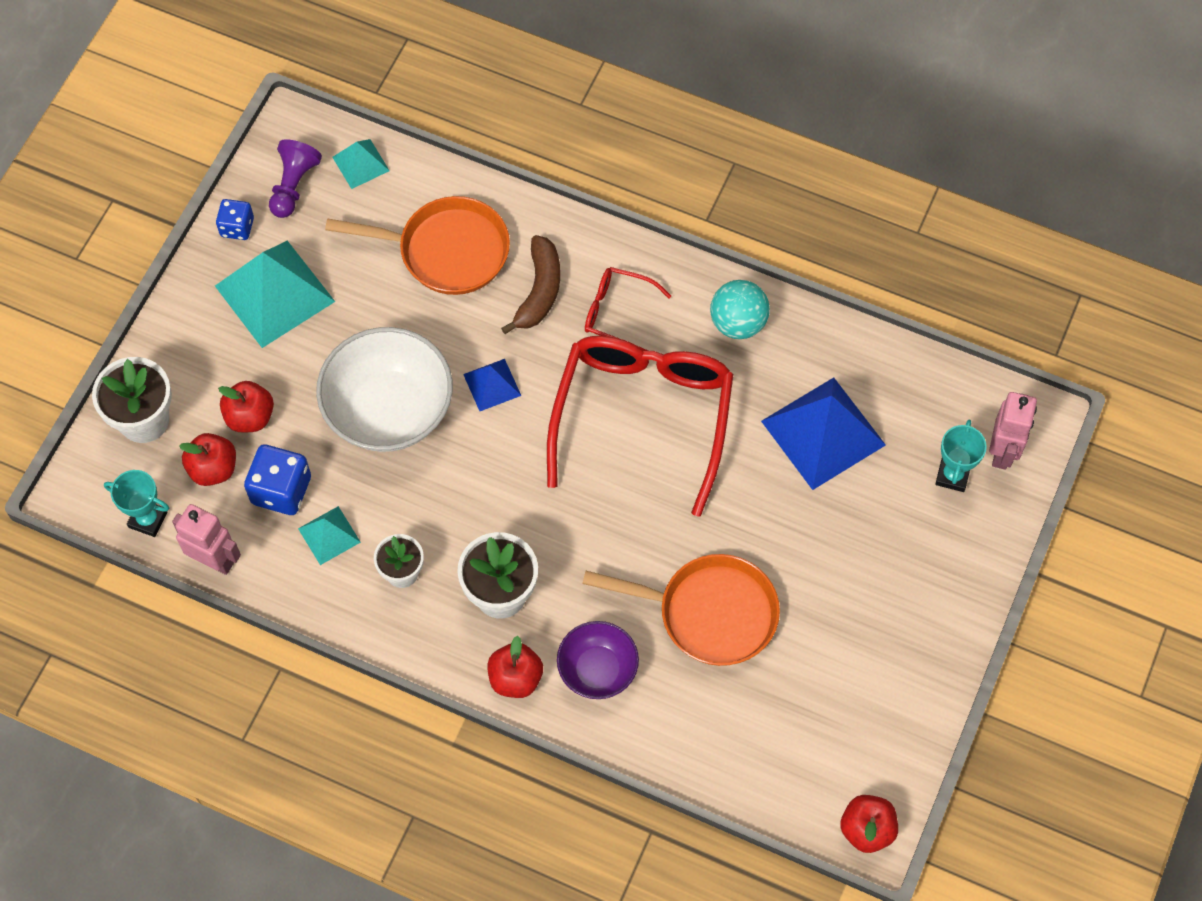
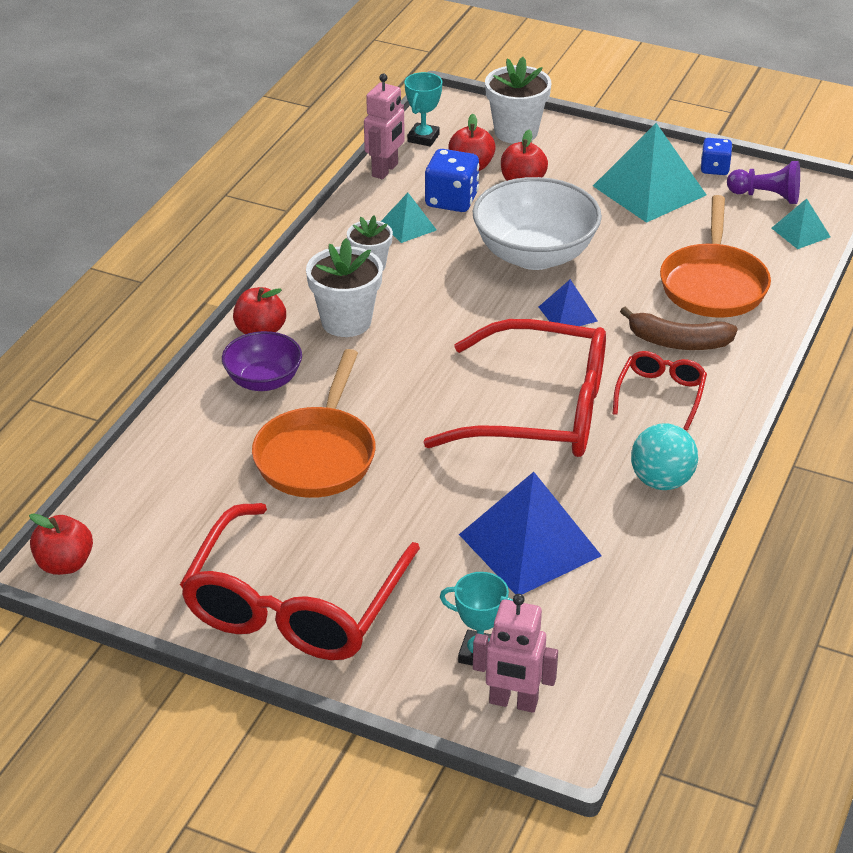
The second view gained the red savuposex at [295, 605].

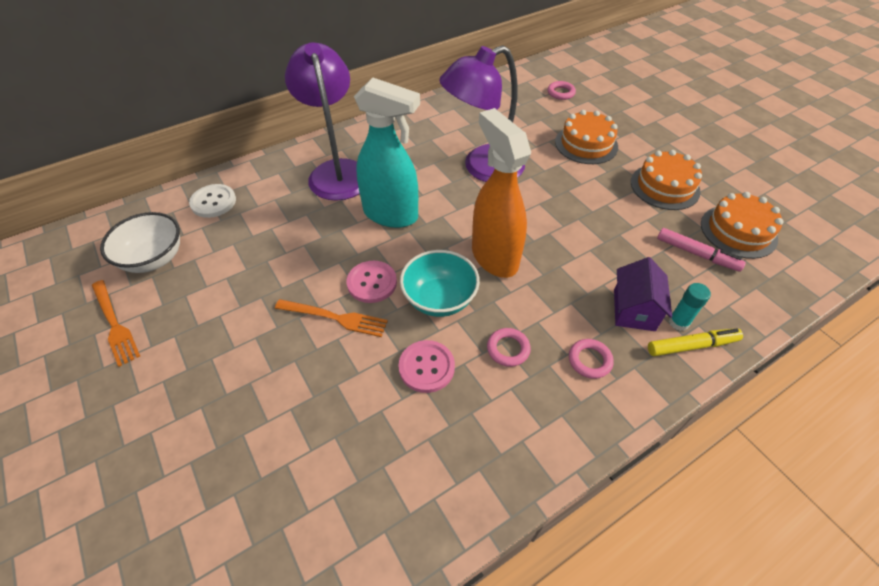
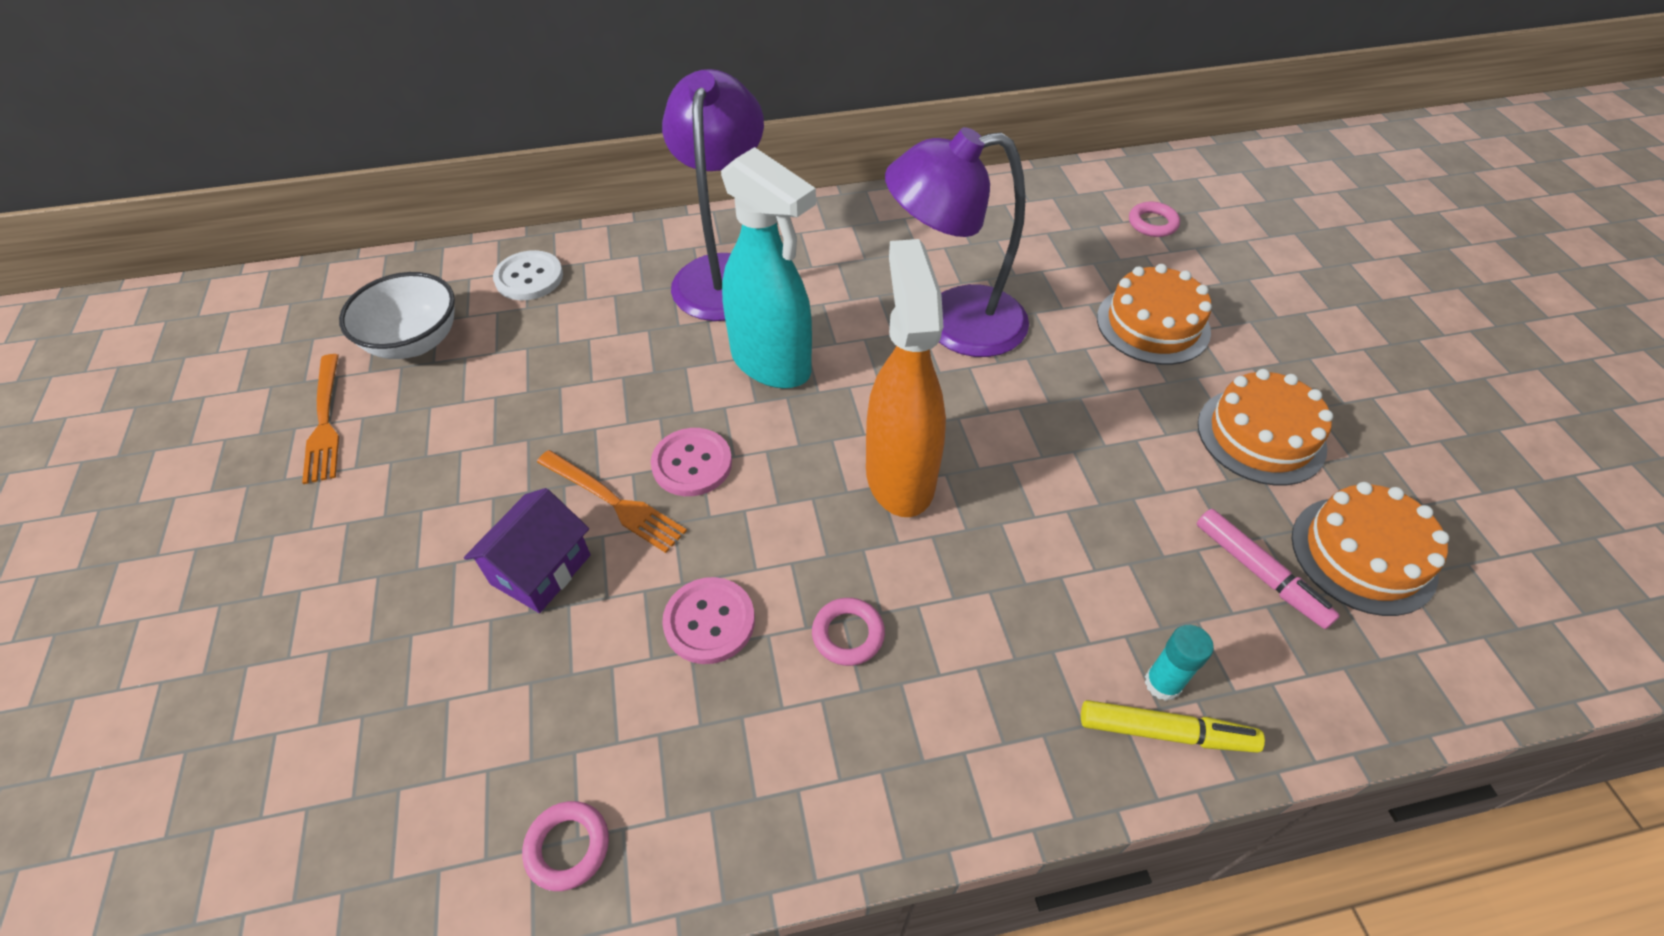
The second view lost the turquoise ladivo at [439, 299].
The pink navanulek ended up elsewhere, having gone from [589, 360] to [568, 847].
The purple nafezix ended up elsewhere, having gone from [634, 310] to [541, 569].

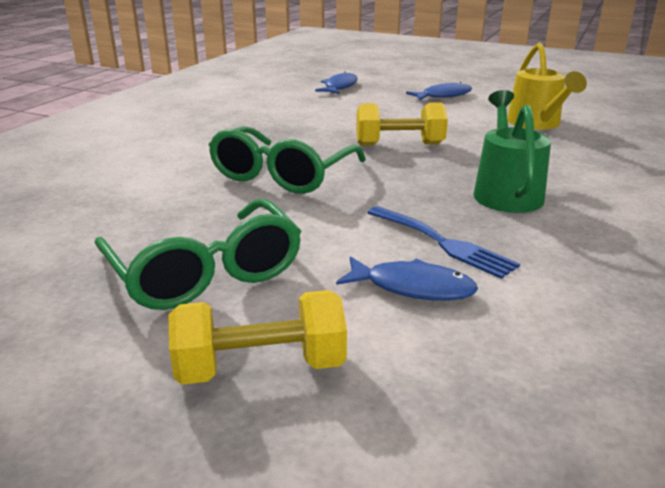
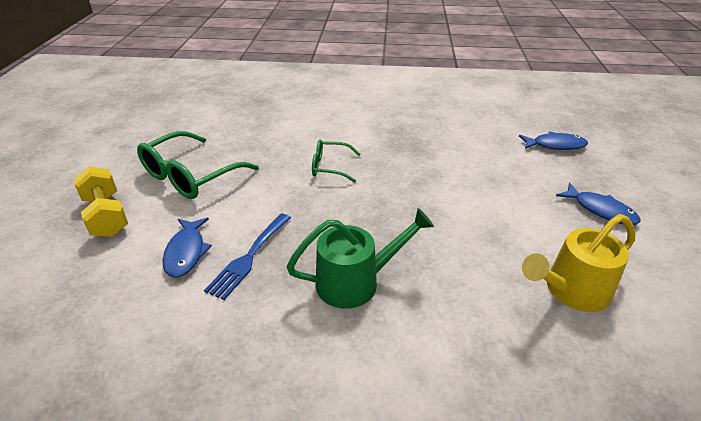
The second view lost the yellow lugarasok at [399, 145].
The size of the green savuposex at [282, 175] changed by a factor of 0.56.

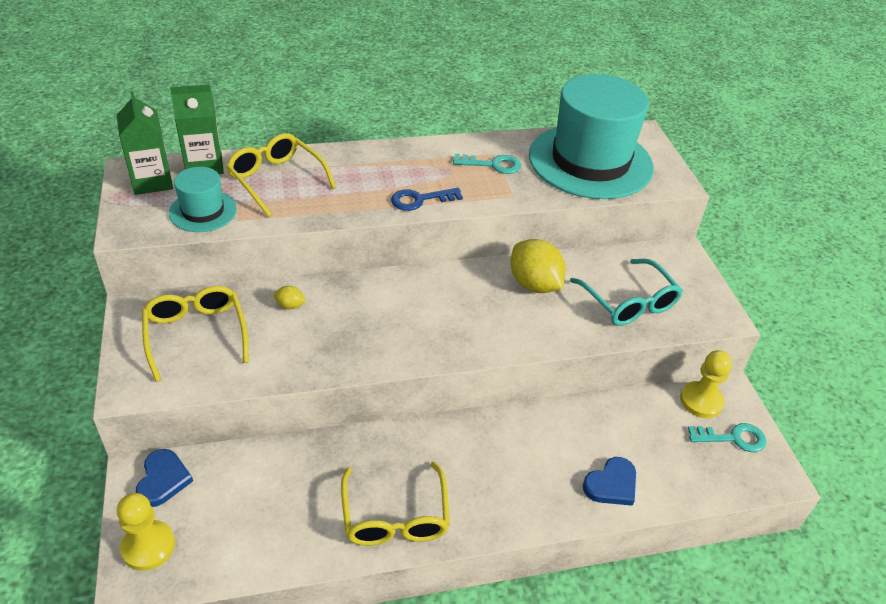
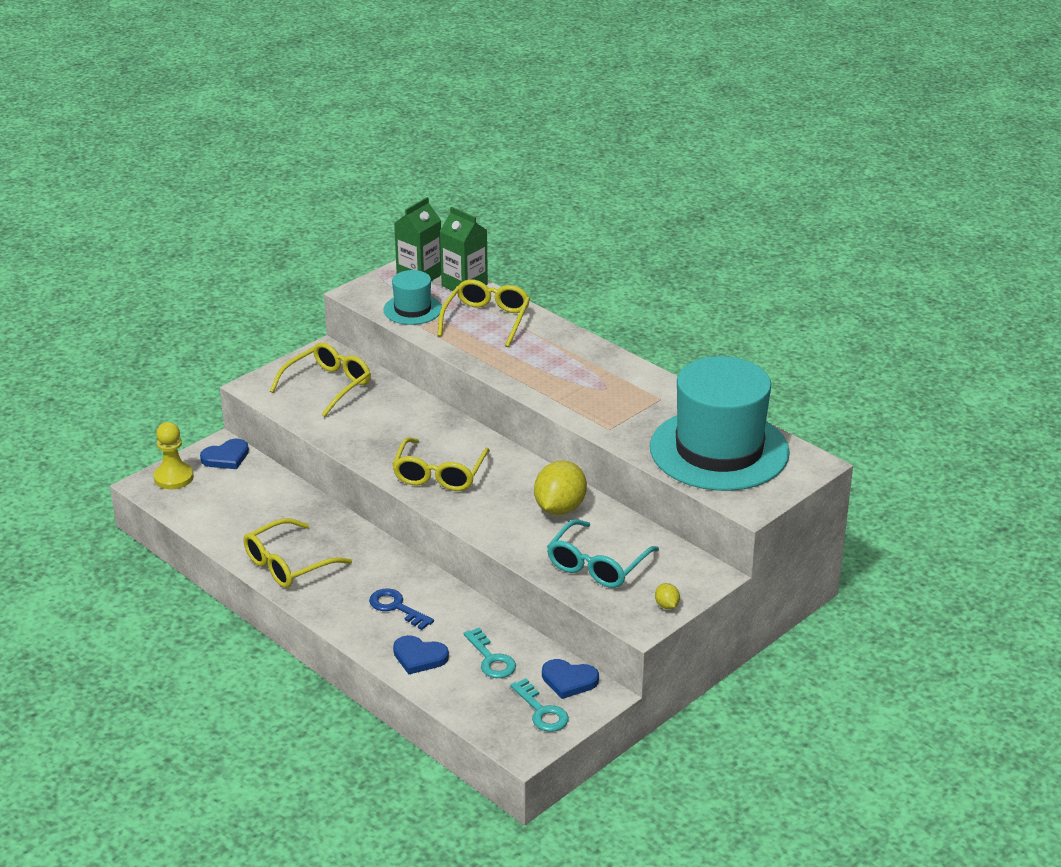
The second view gained the yellow savuposex at [439, 474].
The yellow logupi ended up elsewhere, having gone from [290, 305] to [666, 605].
The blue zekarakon ended up elsewhere, having gone from [420, 200] to [396, 607].
The turquoise zekarakon ended up elsewhere, having gone from [492, 165] to [491, 659].
Where the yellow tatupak stood at [701, 401], the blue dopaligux came to stand at [569, 680].

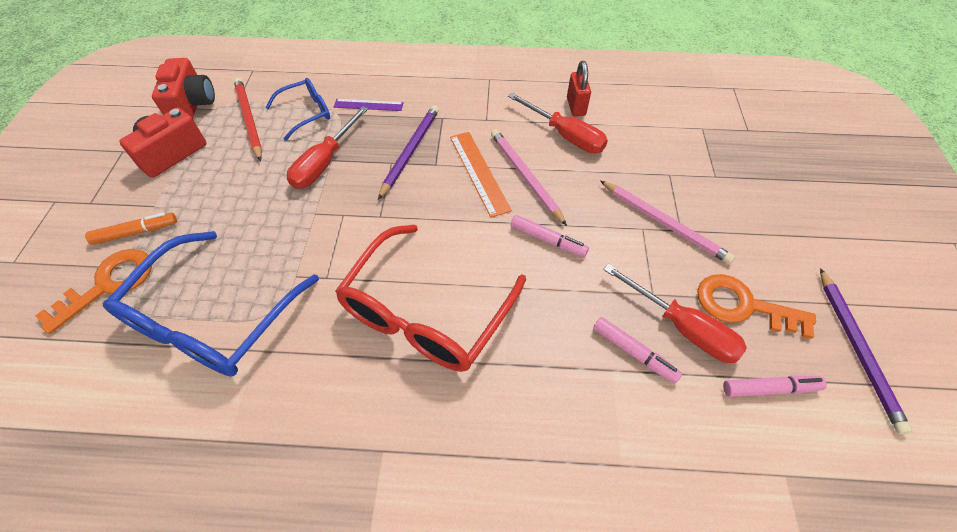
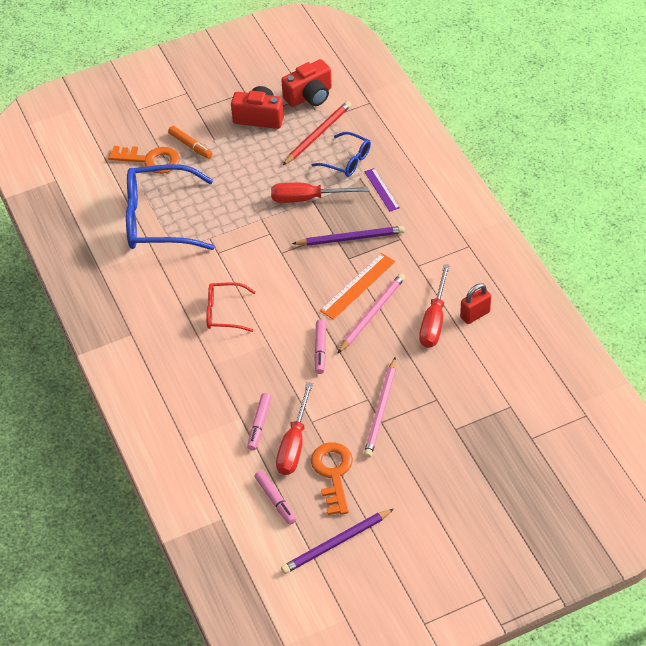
The size of the red savuposex at [427, 311] changed by a factor of 0.52.

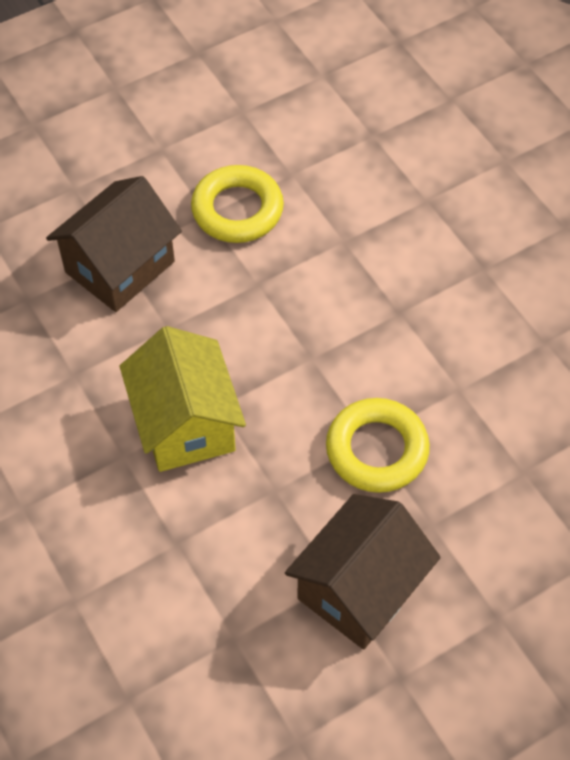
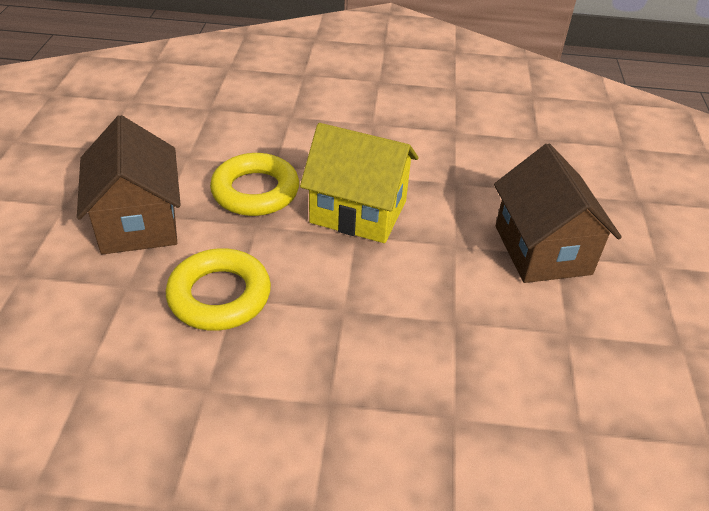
The yellow navanulek ended up elsewhere, having gone from [237, 210] to [255, 191].

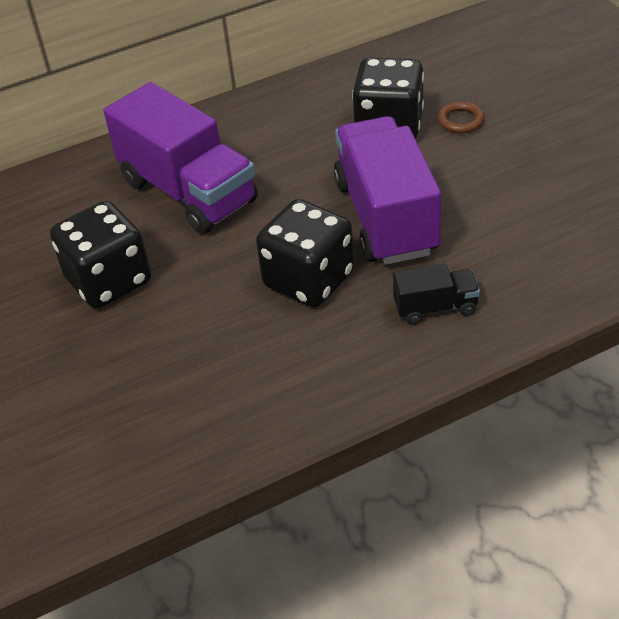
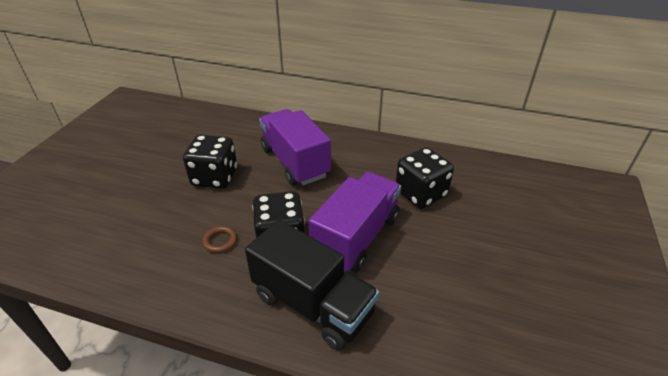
The brown navanulek ended up elsewhere, having gone from [460, 120] to [220, 241].
The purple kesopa at [188, 192] ended up facing another way, 150 degrees clockwise from before.
The size of the black kesopa at [435, 307] changed by a factor of 2.16.

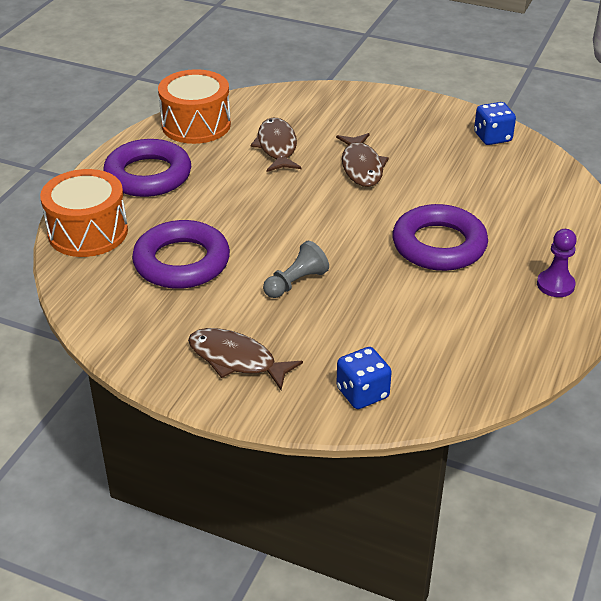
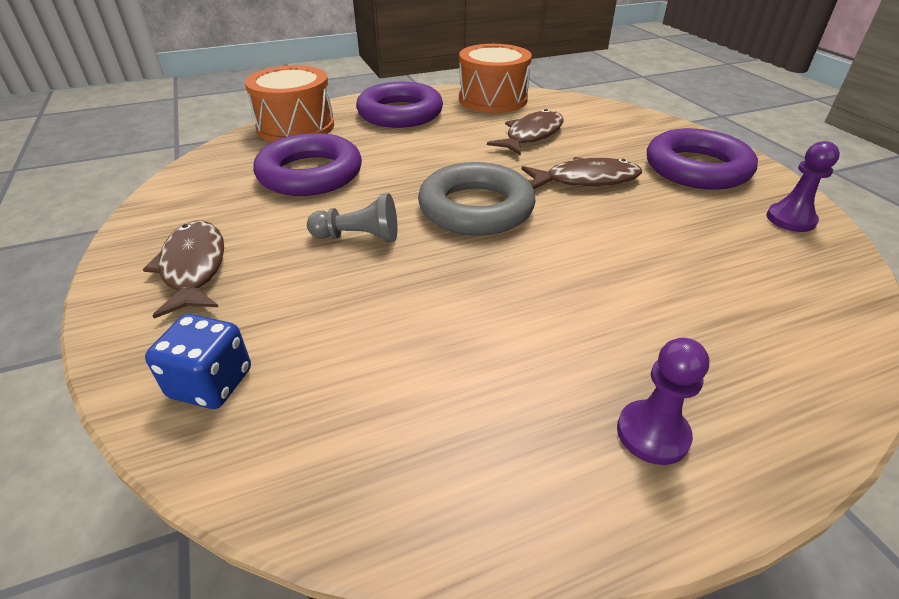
The second view gained the grey navanulek at [476, 208].
The purple navanulek ended up elsewhere, having gone from [439, 245] to [696, 168].
Where the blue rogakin stood at [492, 137], the purple tatupak came to stand at [790, 219].
The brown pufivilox at [361, 167] ended up facing another way, 135 degrees counterclockwise from before.

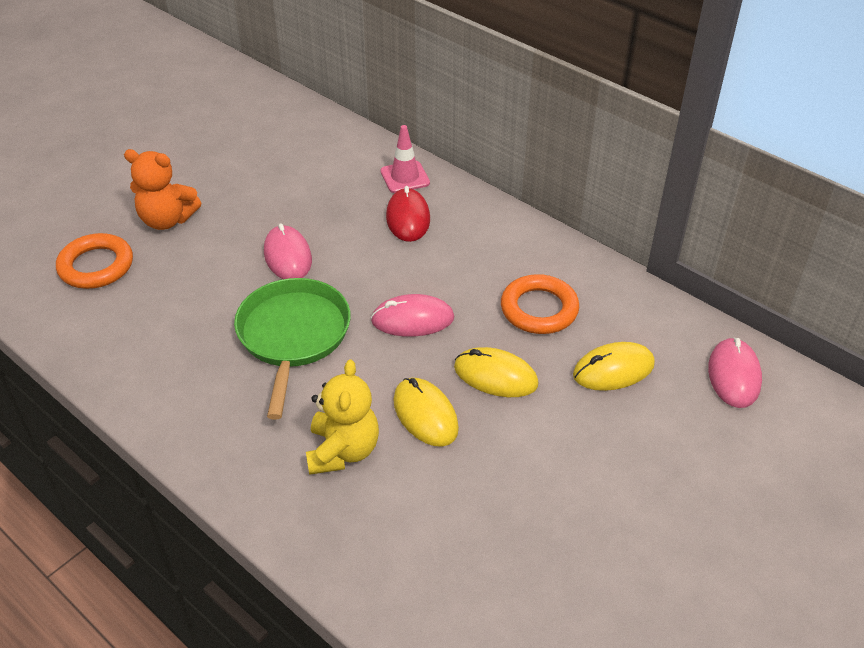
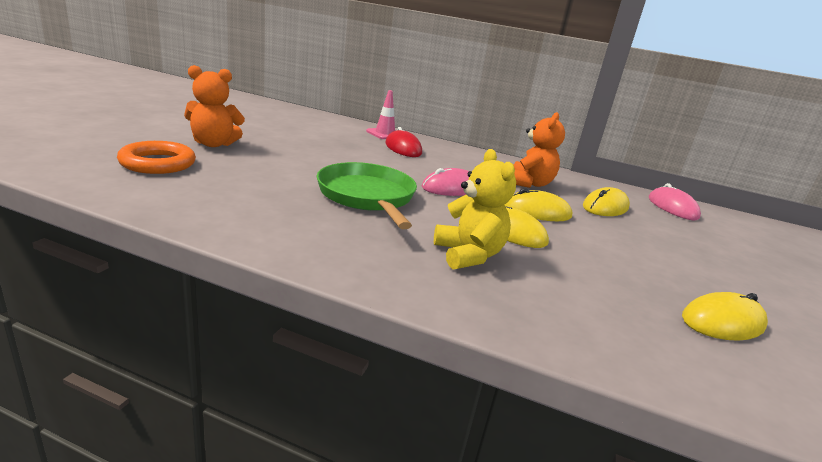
The second view lost the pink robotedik at [287, 256].
The second view gained the yellow robotedik at [722, 322].
Where the orange navanulek stood at [539, 309], the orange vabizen came to stand at [529, 183].

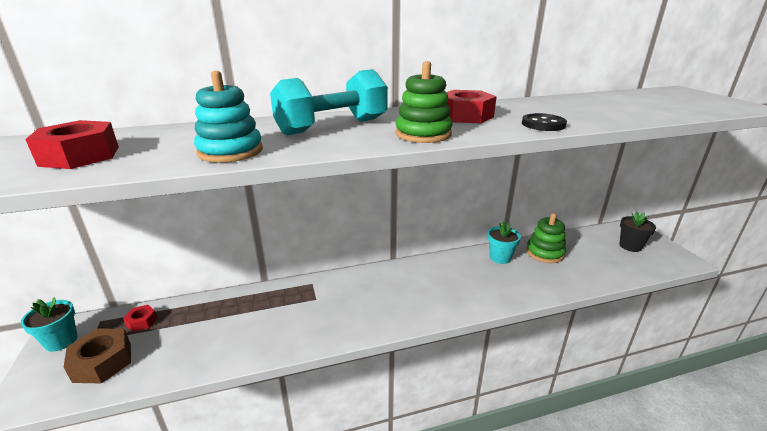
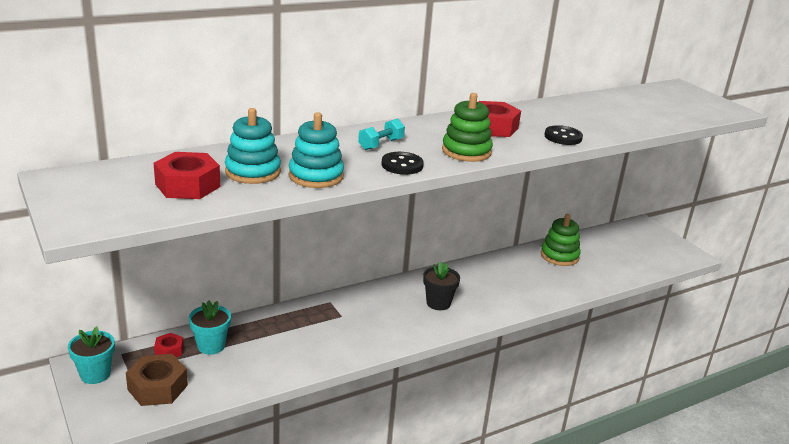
The second view gained the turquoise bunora at [253, 172].
The second view gained the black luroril at [402, 165].
The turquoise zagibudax ended up elsewhere, having gone from [500, 257] to [211, 346].
The black zagibudax ended up elsewhere, having gone from [630, 246] to [438, 303].
The size of the turquoise lugarasok at [333, 127] changed by a factor of 0.48.

